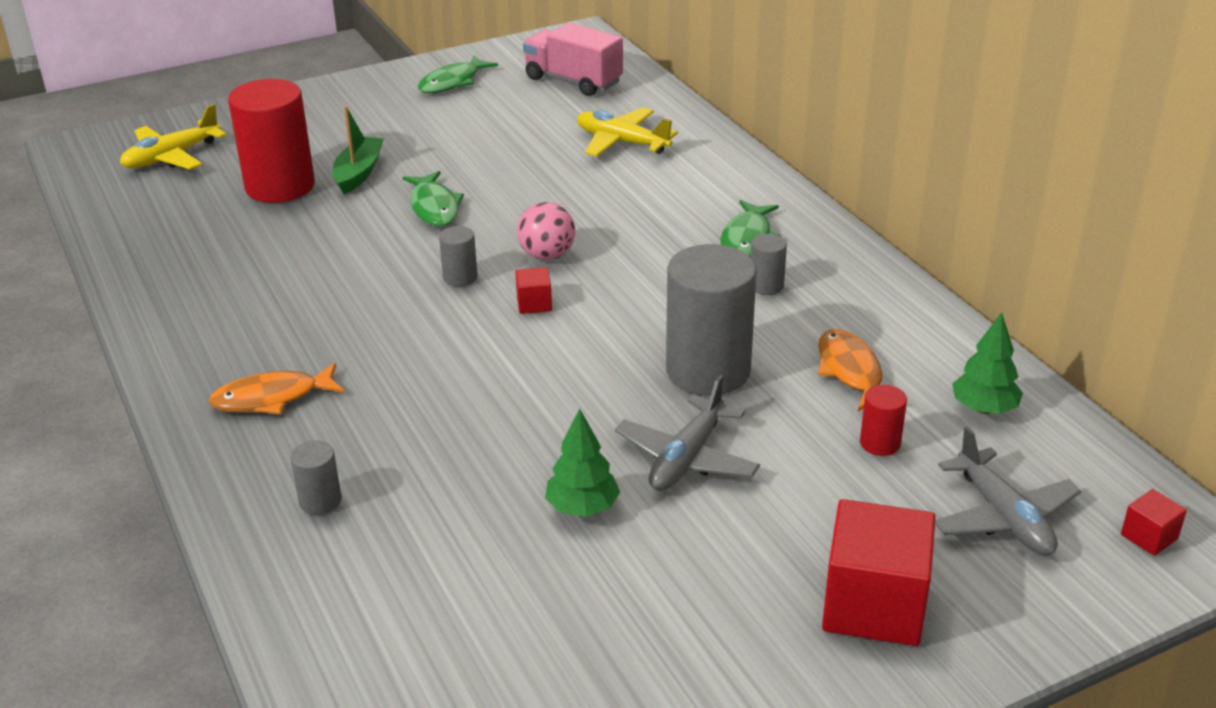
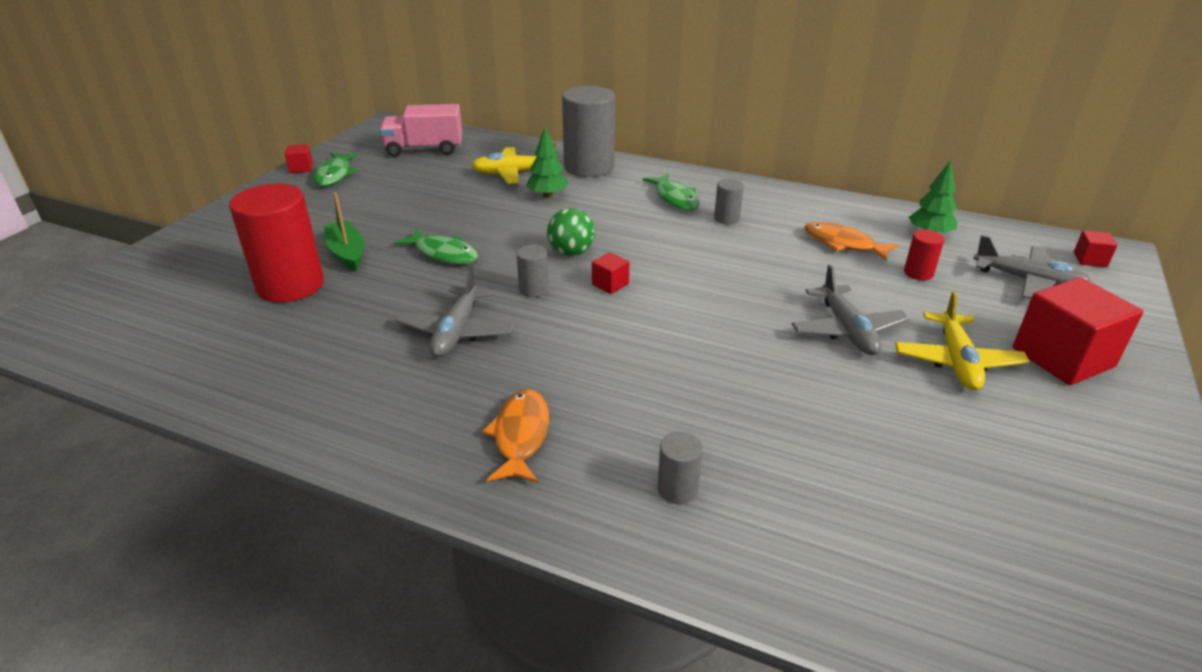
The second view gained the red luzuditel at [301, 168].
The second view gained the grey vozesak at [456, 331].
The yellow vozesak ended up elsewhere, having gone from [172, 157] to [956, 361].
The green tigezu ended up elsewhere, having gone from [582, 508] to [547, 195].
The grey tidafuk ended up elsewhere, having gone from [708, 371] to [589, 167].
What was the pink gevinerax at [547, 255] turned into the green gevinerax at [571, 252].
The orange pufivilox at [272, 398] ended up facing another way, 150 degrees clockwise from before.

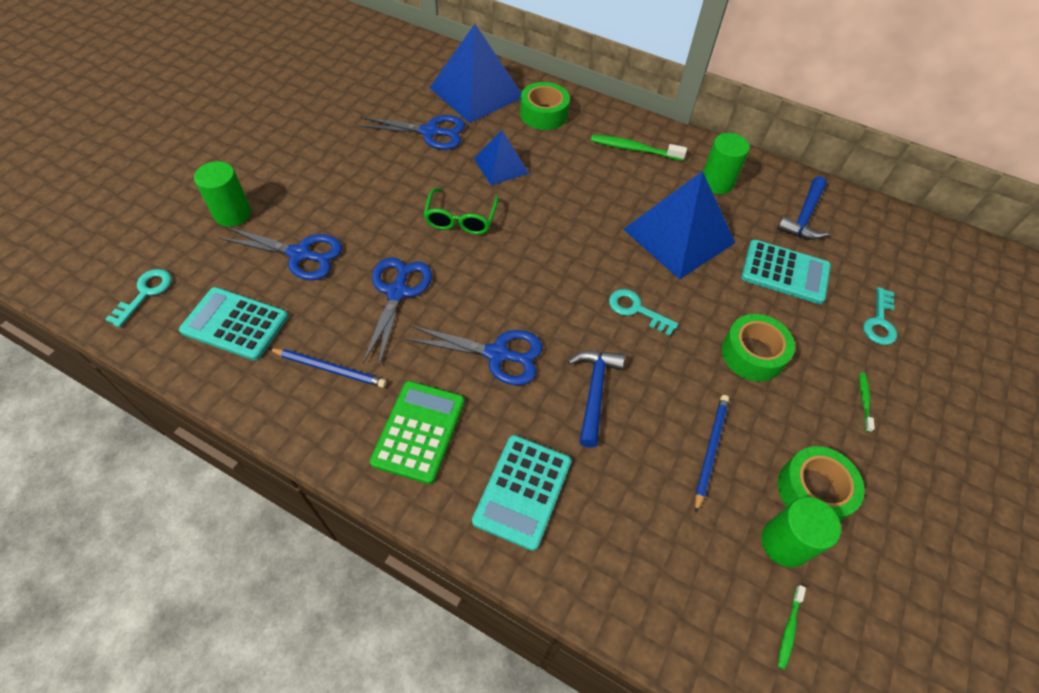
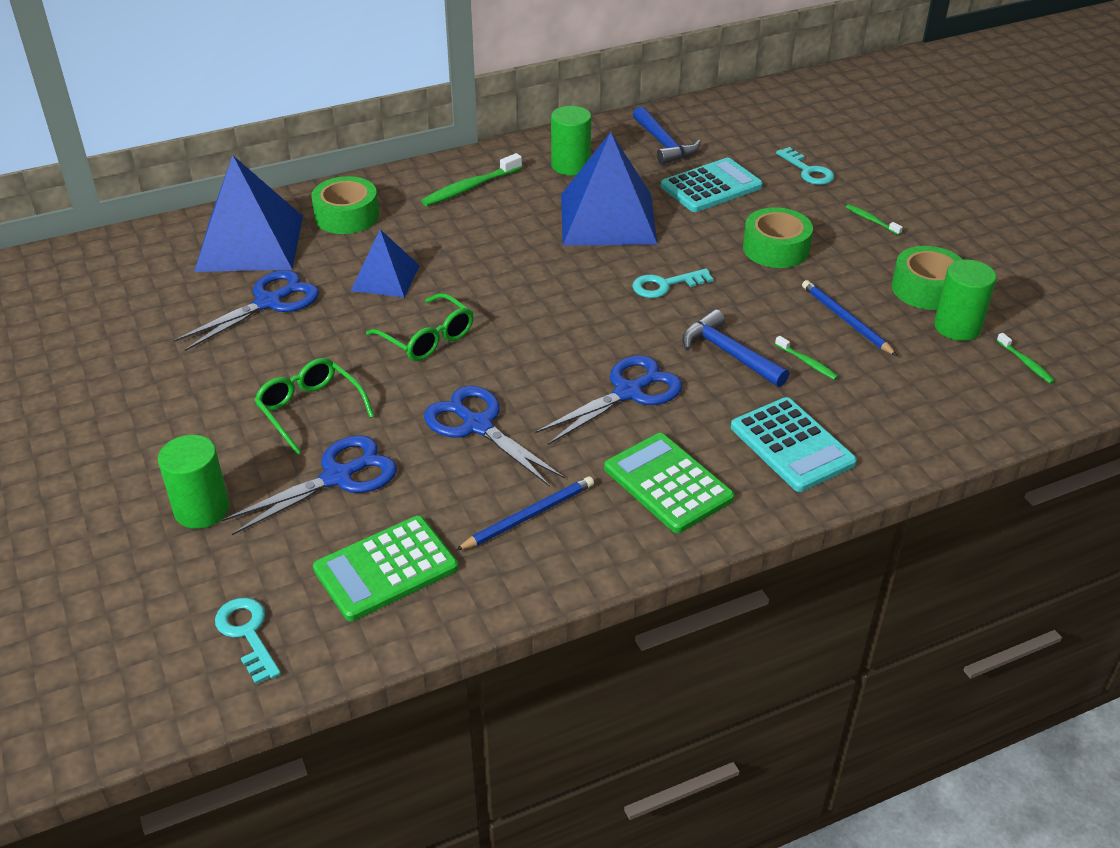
The second view gained the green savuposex at [310, 410].
The second view gained the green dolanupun at [807, 362].
What was the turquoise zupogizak at [235, 324] turned into the green zupogizak at [386, 569].

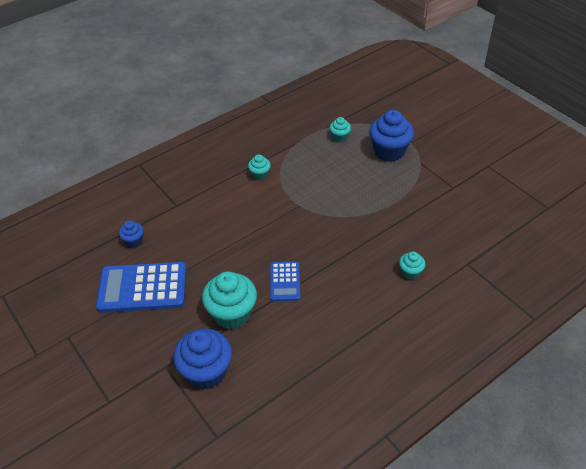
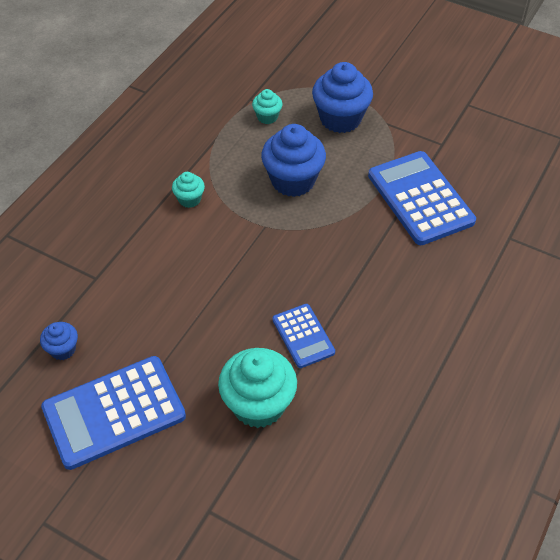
The second view lost the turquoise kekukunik at [410, 272].
The second view gained the blue zupogizak at [420, 198].
The blue kekukunik ended up elsewhere, having gone from [206, 372] to [293, 181].

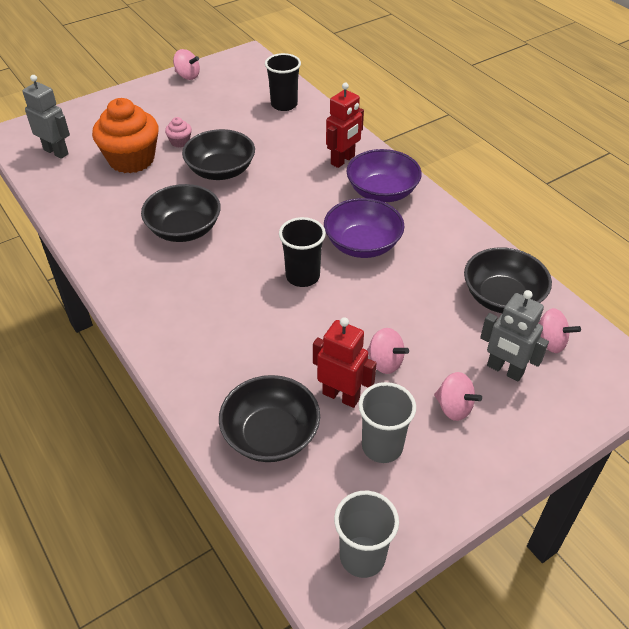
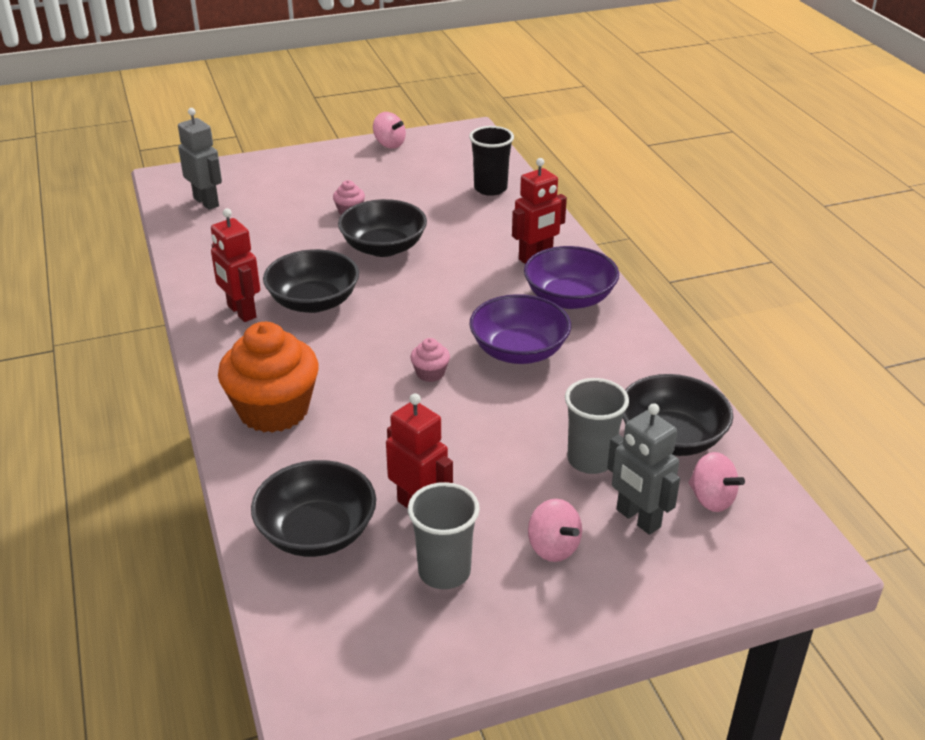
The second view lost the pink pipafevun at [385, 362].
The second view gained the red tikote at [241, 312].
The orange kekukunik ended up elsewhere, having gone from [131, 159] to [274, 410].
The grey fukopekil ended up elsewhere, having gone from [362, 556] to [590, 460].
Where the black fukopekil stood at [302, 276], the pink kekukunik came to stand at [430, 373].

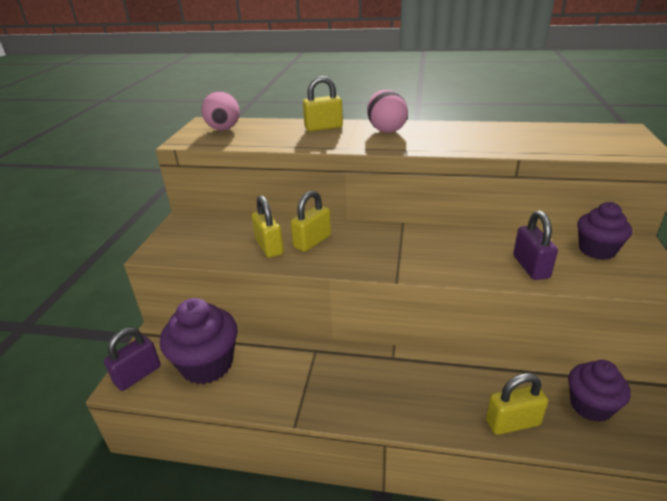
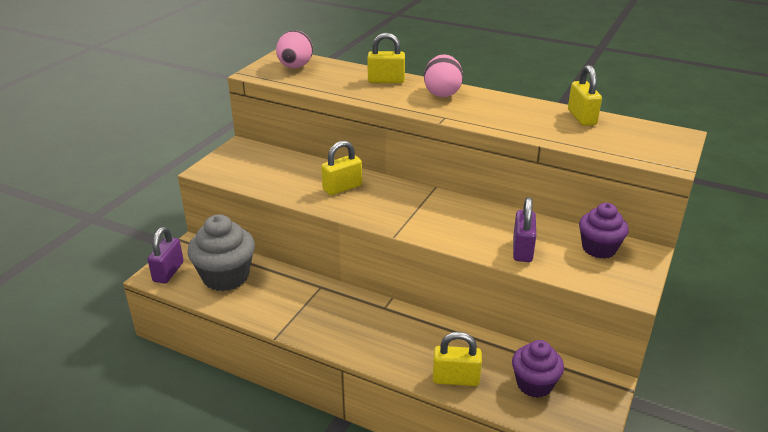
The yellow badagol ended up elsewhere, having gone from [269, 247] to [582, 117].
What was the purple kekukunik at [207, 364] turned into the grey kekukunik at [226, 277].
The purple badagol at [138, 375] ended up facing another way, 45 degrees counterclockwise from before.

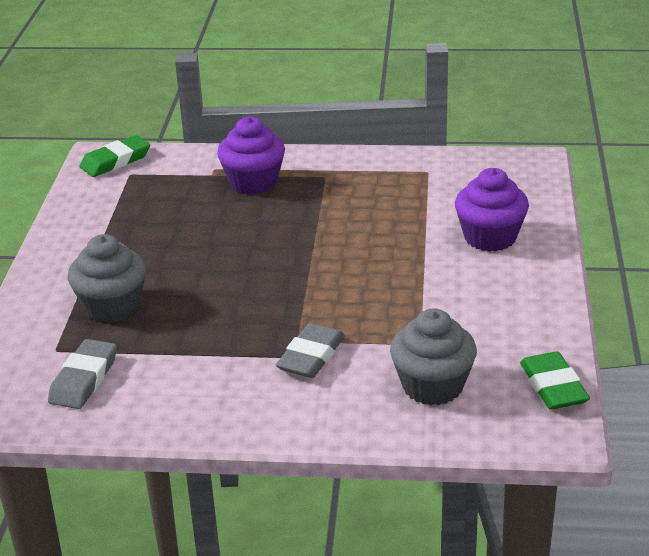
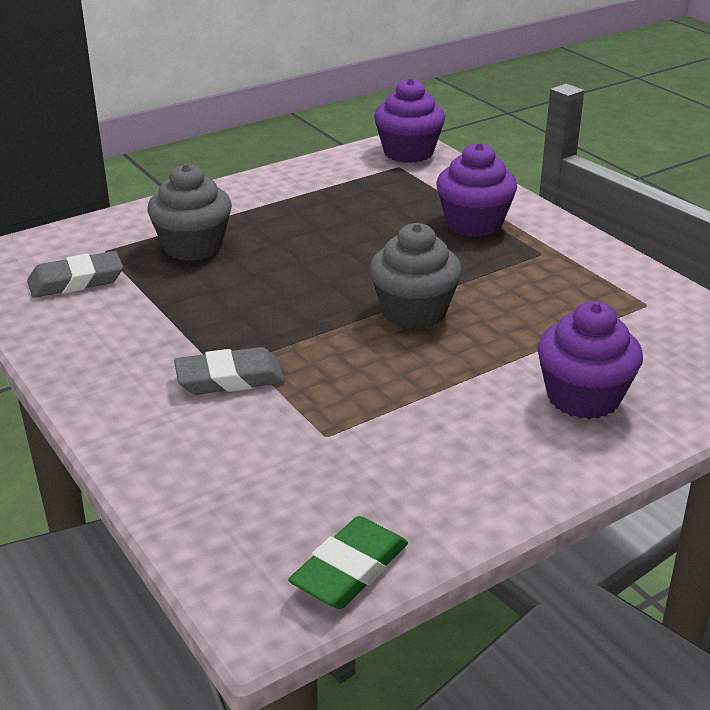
The grey kekukunik ended up elsewhere, having gone from [432, 386] to [413, 311].
Where the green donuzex stood at [115, 161], the purple kekukunik came to stand at [408, 152].

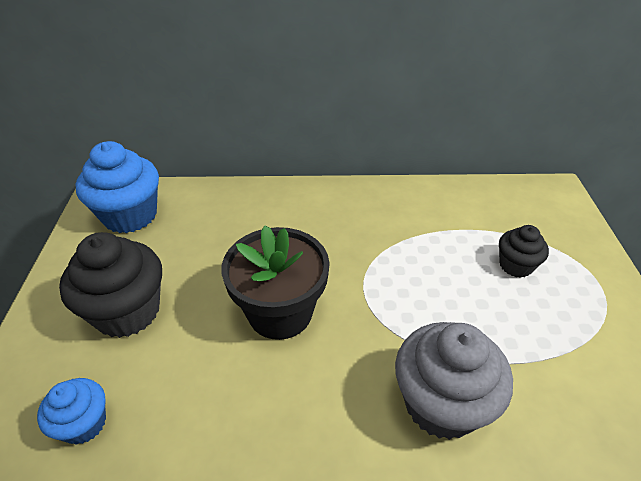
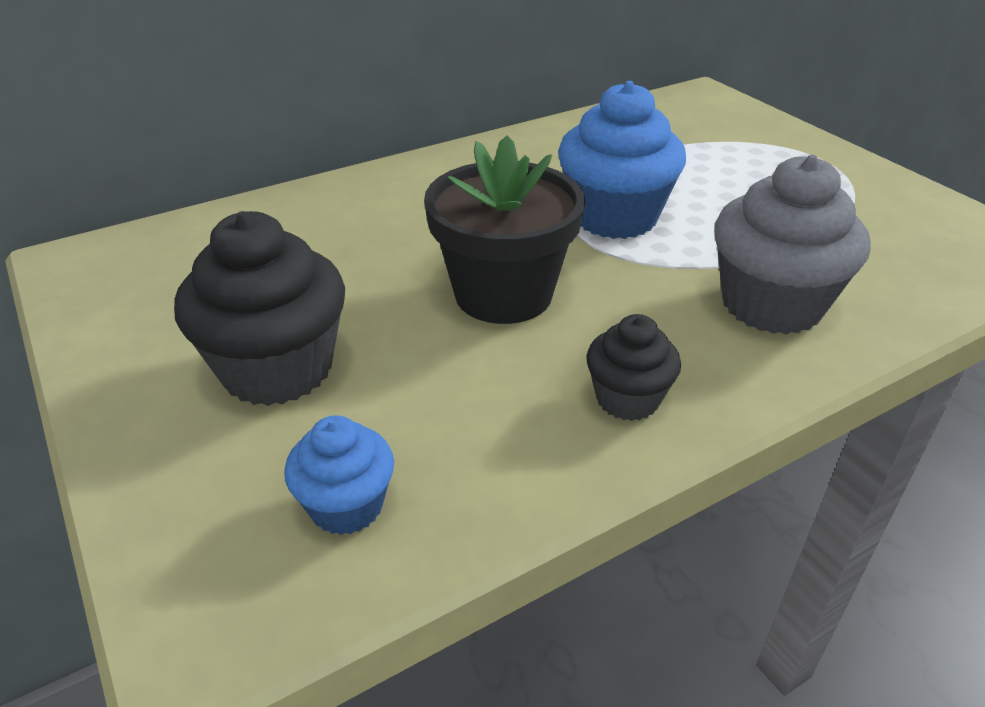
The blue kekukunik ended up elsewhere, having gone from [130, 215] to [614, 217].
The black kekukunik ended up elsewhere, having gone from [515, 265] to [627, 399].

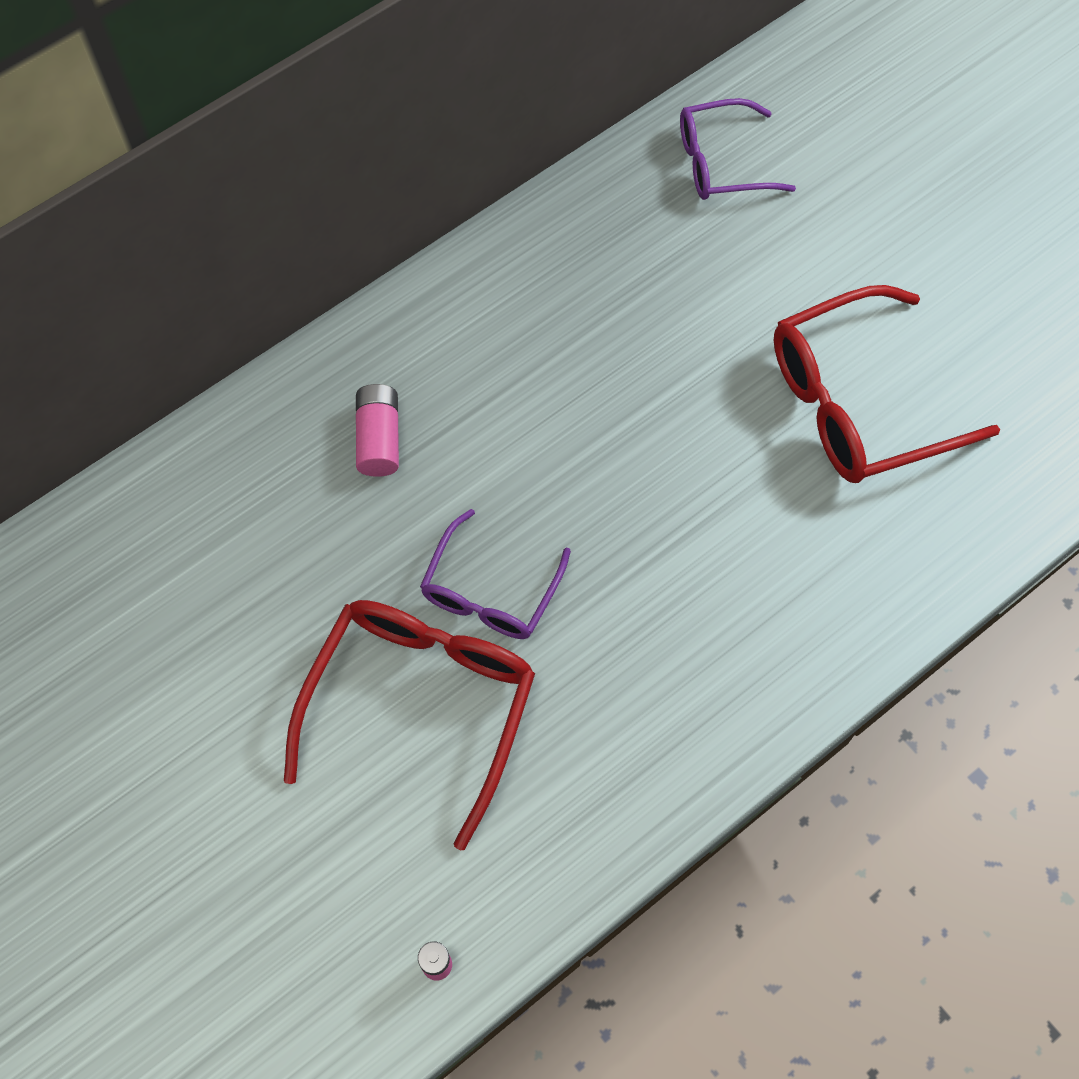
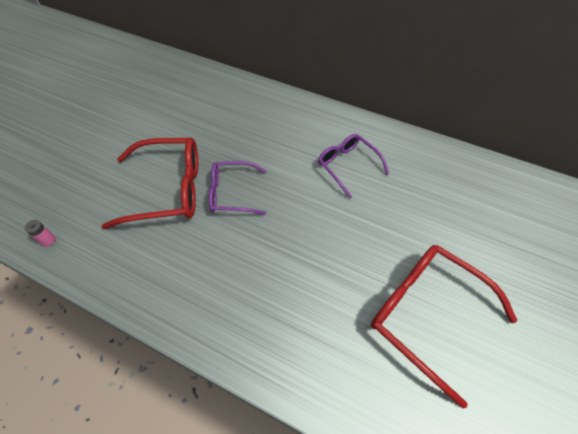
The second view lost the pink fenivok at [379, 438].
The purple savuposex ended up elsewhere, having gone from [722, 162] to [348, 166].

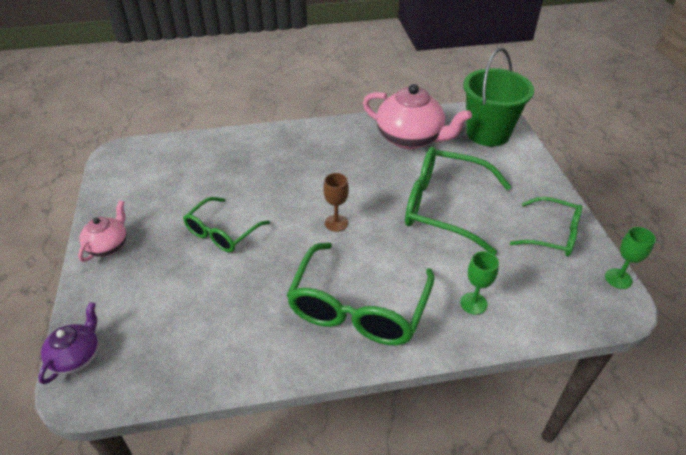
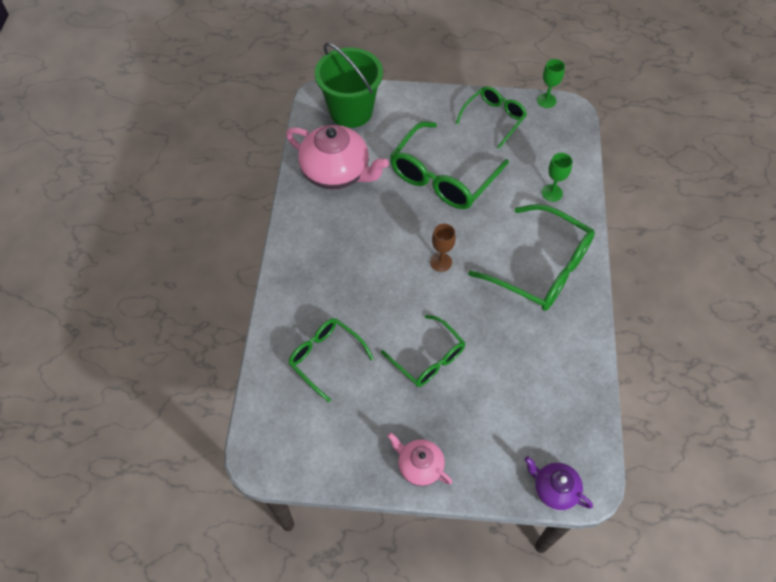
The second view gained the green savuposex at [325, 357].
The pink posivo at [410, 138] ended up facing another way, 75 degrees clockwise from before.

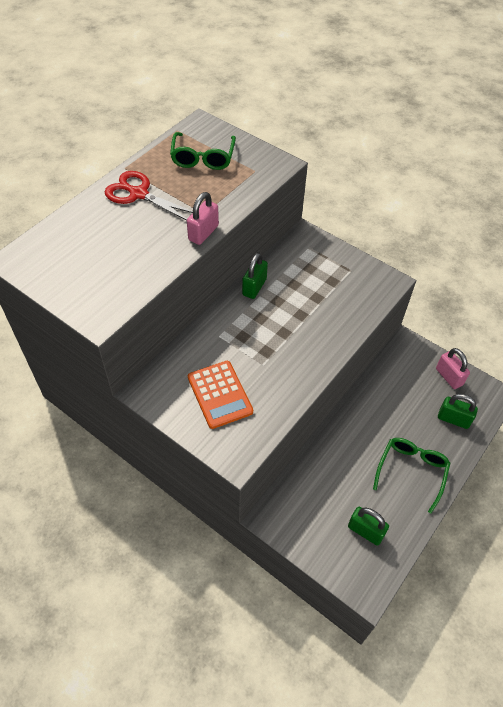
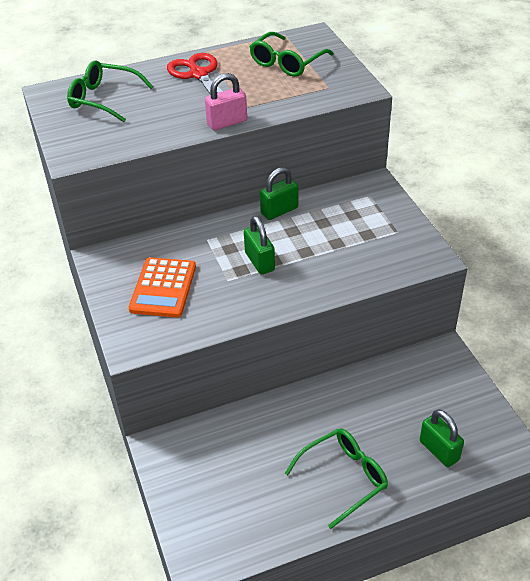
The second view lost the pink badagol at [449, 377].
The second view gained the green savuposex at [104, 99].
The green badagol ended up elsewhere, having gone from [365, 531] to [259, 261].

